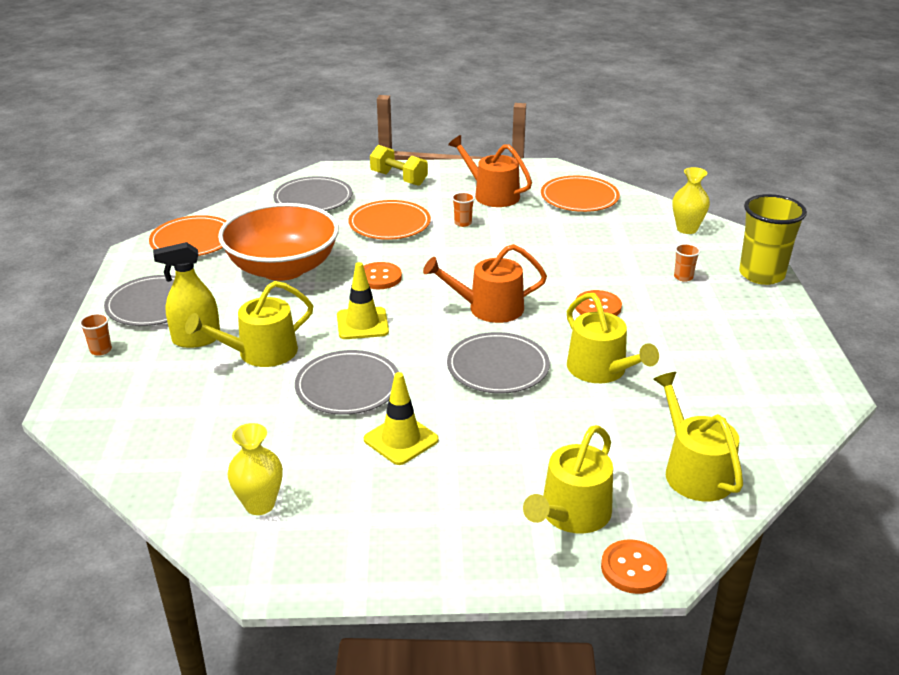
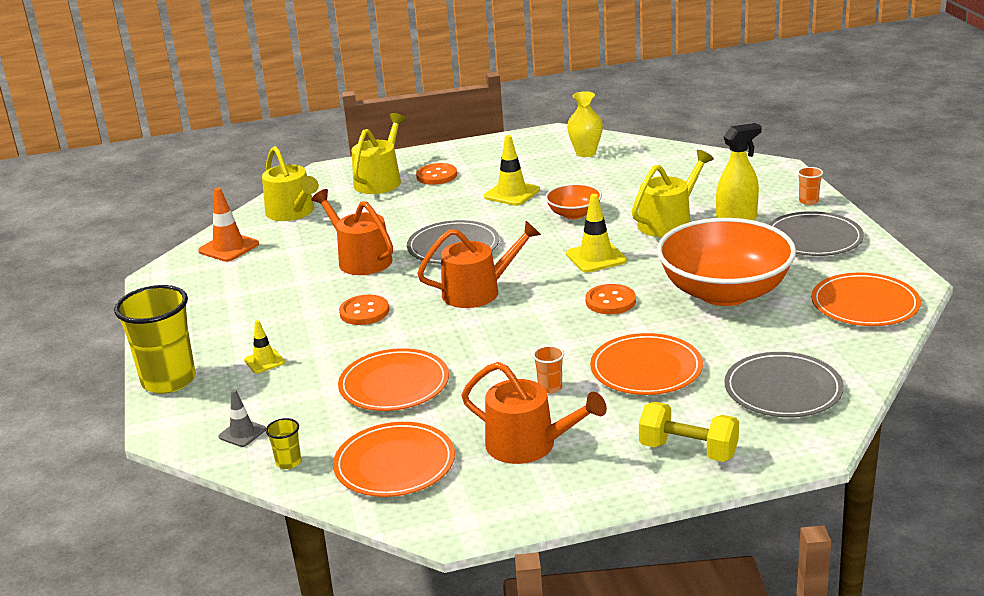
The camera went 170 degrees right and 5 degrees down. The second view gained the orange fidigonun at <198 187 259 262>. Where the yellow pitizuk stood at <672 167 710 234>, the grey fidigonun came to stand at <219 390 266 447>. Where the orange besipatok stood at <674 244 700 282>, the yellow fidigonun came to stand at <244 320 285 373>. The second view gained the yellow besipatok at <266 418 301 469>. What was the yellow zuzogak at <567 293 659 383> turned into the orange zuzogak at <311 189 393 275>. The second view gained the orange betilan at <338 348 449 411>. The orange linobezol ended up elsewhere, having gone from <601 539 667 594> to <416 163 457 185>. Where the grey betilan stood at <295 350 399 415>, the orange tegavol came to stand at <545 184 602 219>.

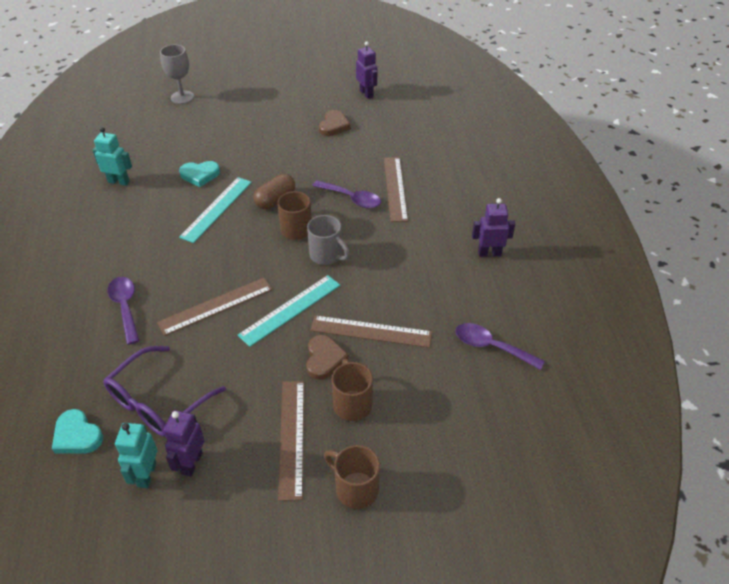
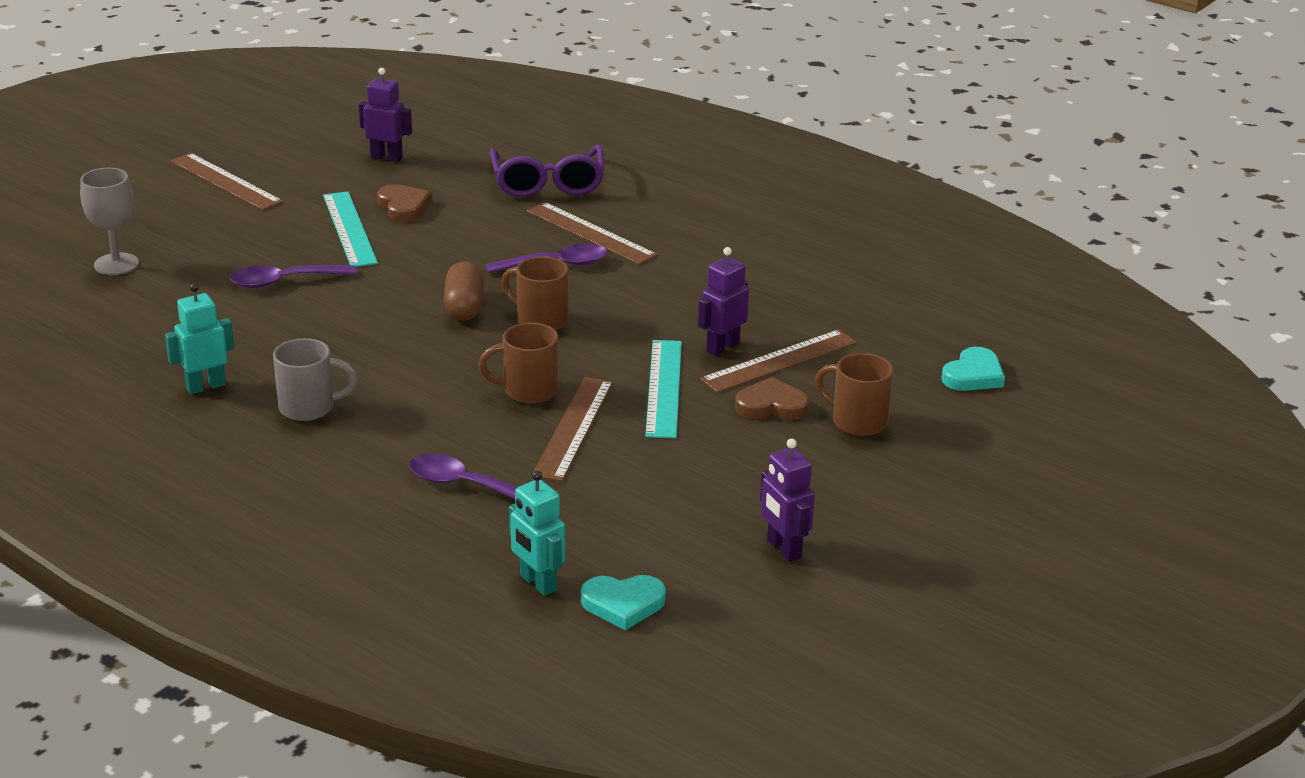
The camera went 45 degrees left and 15 degrees down. The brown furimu ended up elsewhere, having gone from <278 381 304 501> to <170 153 283 210>. The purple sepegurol ended up elsewhere, having gone from <455 323 545 370> to <230 265 357 288>. The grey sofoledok ended up elsewhere, having gone from <307 215 350 265> to <273 338 358 421>. The turquoise furimu ended up elsewhere, having gone from <179 177 252 243> to <323 191 378 267>. The brown sofoledok ended up elsewhere, having gone from <324 445 380 509> to <478 323 558 404>. The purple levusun ended up elsewhere, having gone from <104 346 226 437> to <490 145 605 197>. The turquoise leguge ended up elsewhere, having gone from <115 423 157 488> to <509 471 565 596>. The purple leguge ended up elsewhere, having gone from <472 198 515 257> to <698 247 749 356>. The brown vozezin at <306 335 349 380> ended up facing another way, 45 degrees counterclockwise from before. The turquoise vozezin ended up elsewhere, having gone from <179 161 220 187> to <942 347 1005 391>.

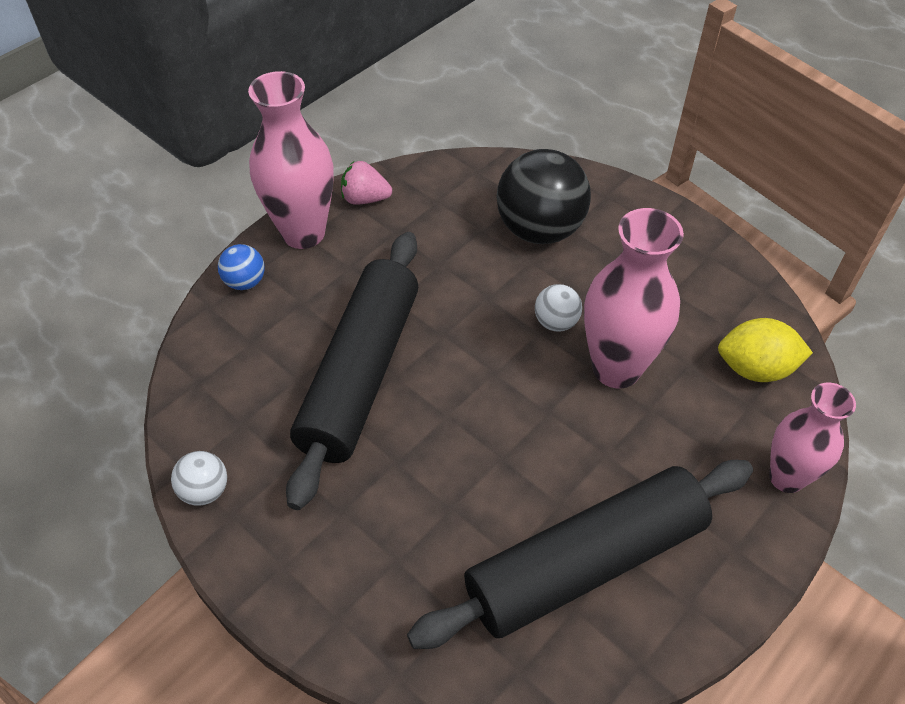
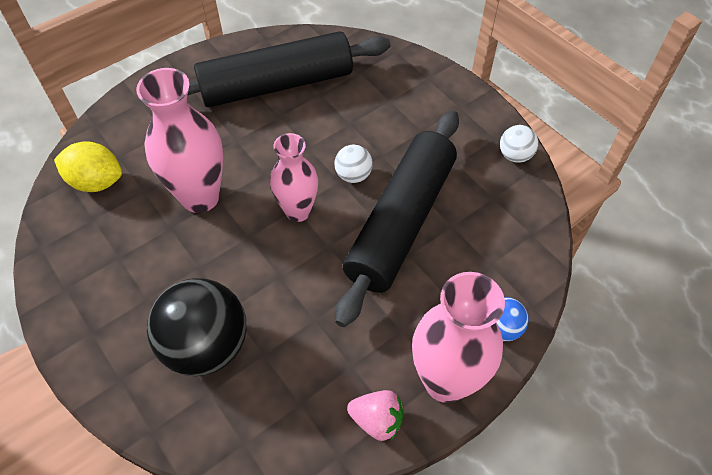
The camera went 170 degrees left and 5 degrees up. The pink pitizuk ended up elsewhere, having gone from <769 383 856 493> to <270 133 318 222>. The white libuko ended up elsewhere, having gone from <535 284 582 332> to <334 145 373 183>.

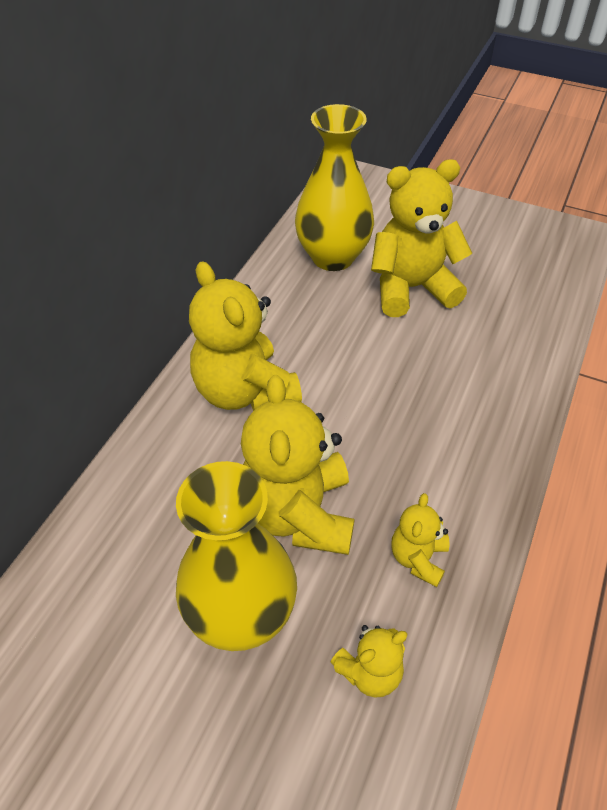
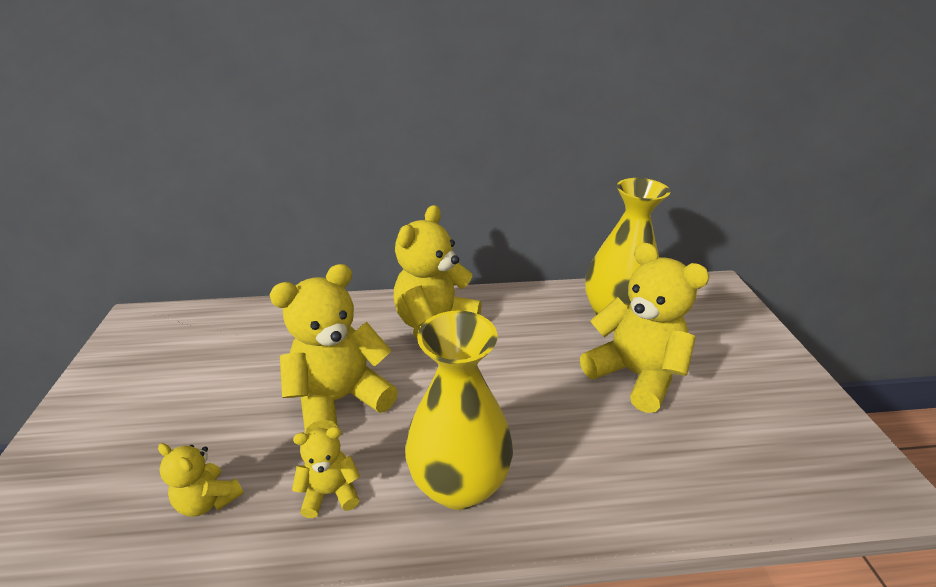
The camera went 60 degrees right and 15 degrees down. The yellow pitizuk ended up elsewhere, having gone from <176 461 297 651> to <405 311 513 510>.

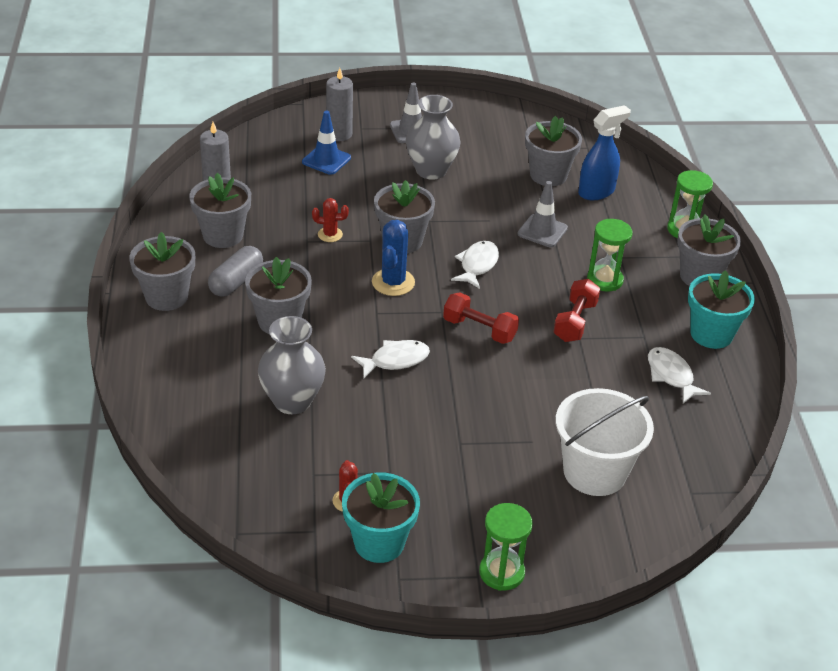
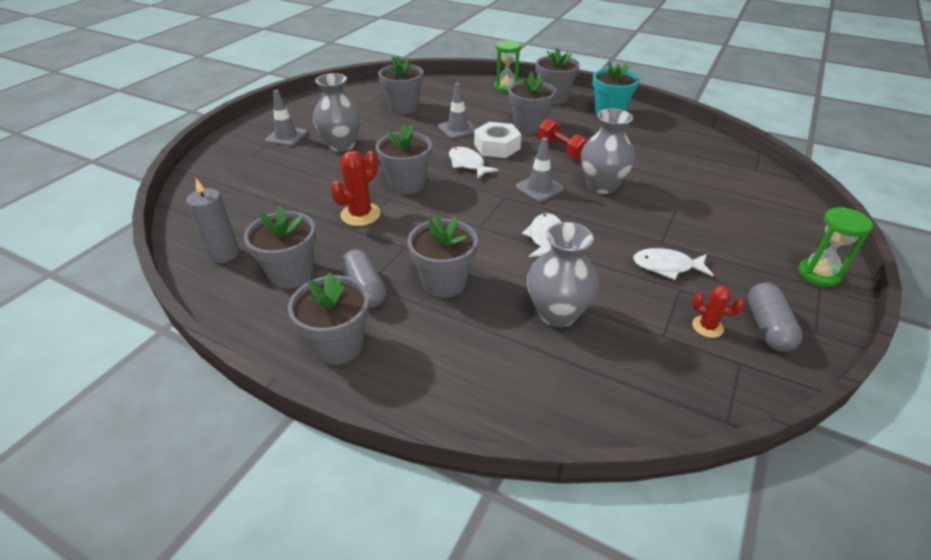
The camera went 55 degrees left and 0 degrees up. The size of the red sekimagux at <312 198 349 242> changed by a factor of 1.66. The second view gained the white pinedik at <474 122 521 158>. Where the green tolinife stood at <587 219 632 292>, the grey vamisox came to stand at <508 72 556 134>. Where the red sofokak stood at <443 292 519 344>, the grey fidigonun came to stand at <516 137 564 202>. The second view gained the grey pitizuk at <581 109 635 194>. The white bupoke ended up elsewhere, having gone from <648 347 711 404> to <633 248 713 280>. Where the turquoise vamisox stood at <342 472 420 563>, the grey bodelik came to stand at <748 283 802 352>. The second view lost the blue fidigonun at <302 111 351 175>. The second view lost the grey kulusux at <326 68 353 141>. The second view lost the blue sekimagux at <372 220 415 296>. The second view lost the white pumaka at <556 388 654 496>. The second view lost the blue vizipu at <578 105 631 200>.

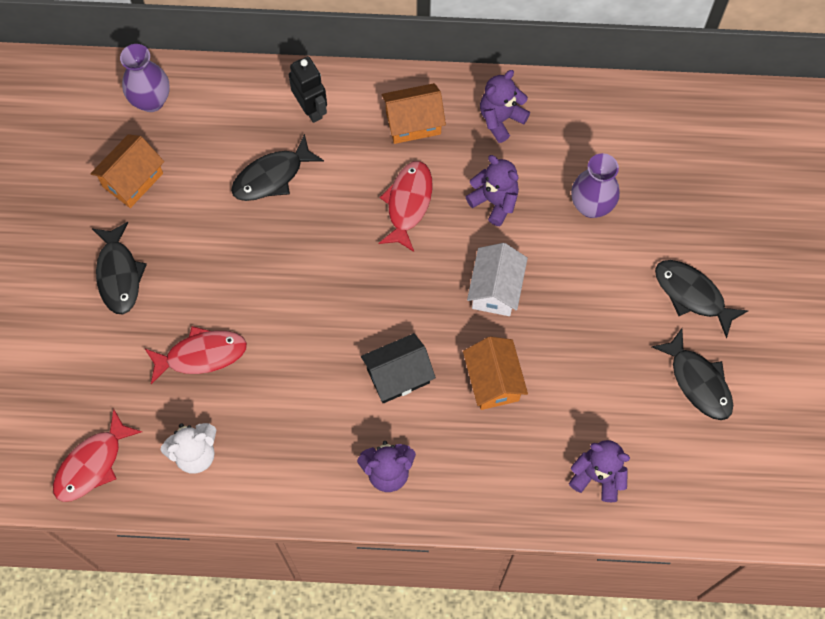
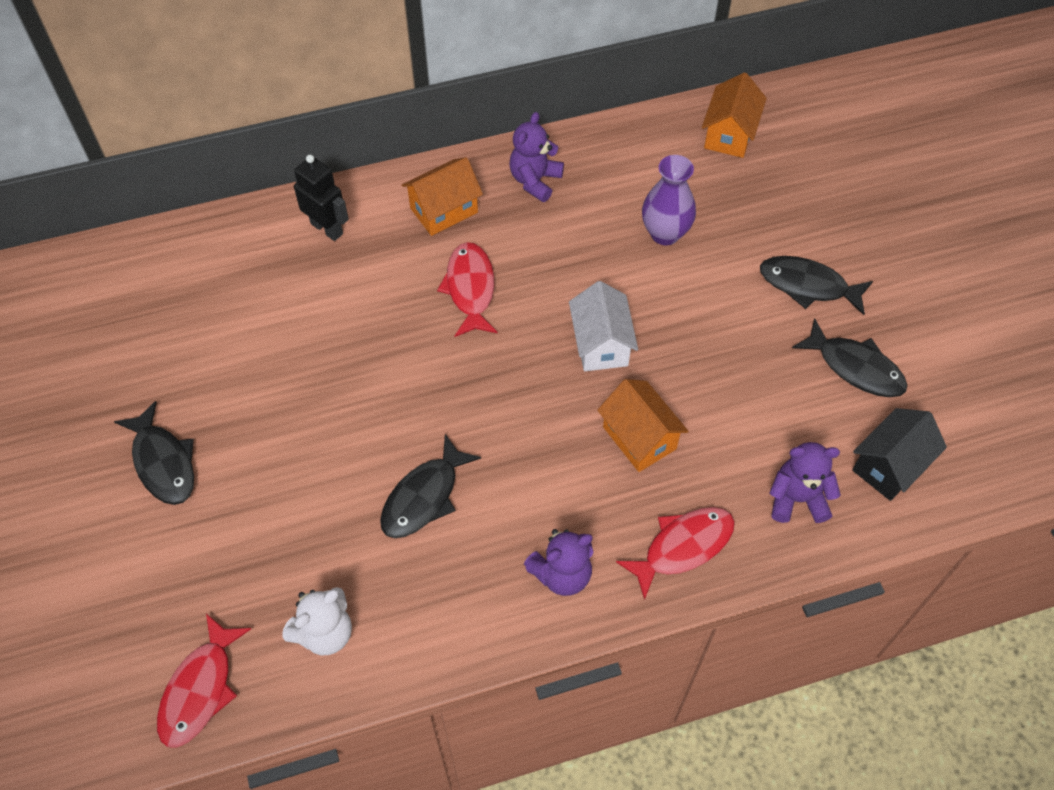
The camera went 20 degrees left and 10 degrees down. The black bupoke ended up elsewhere, having gone from <231 134 324 201> to <380 434 481 538>. The red bupoke ended up elsewhere, having gone from <144 326 247 384> to <616 507 735 600>. The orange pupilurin ended up elsewhere, having gone from <90 134 164 208> to <702 72 767 158>. The black pupilurin ended up elsewhere, having gone from <361 333 436 403> to <852 408 947 501>. The second view lost the purple pitizuk at <120 44 170 112>. The second view lost the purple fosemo at <465 155 519 226>.

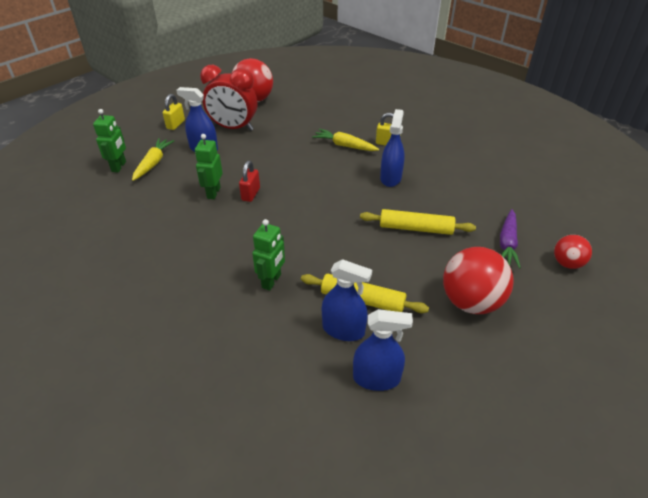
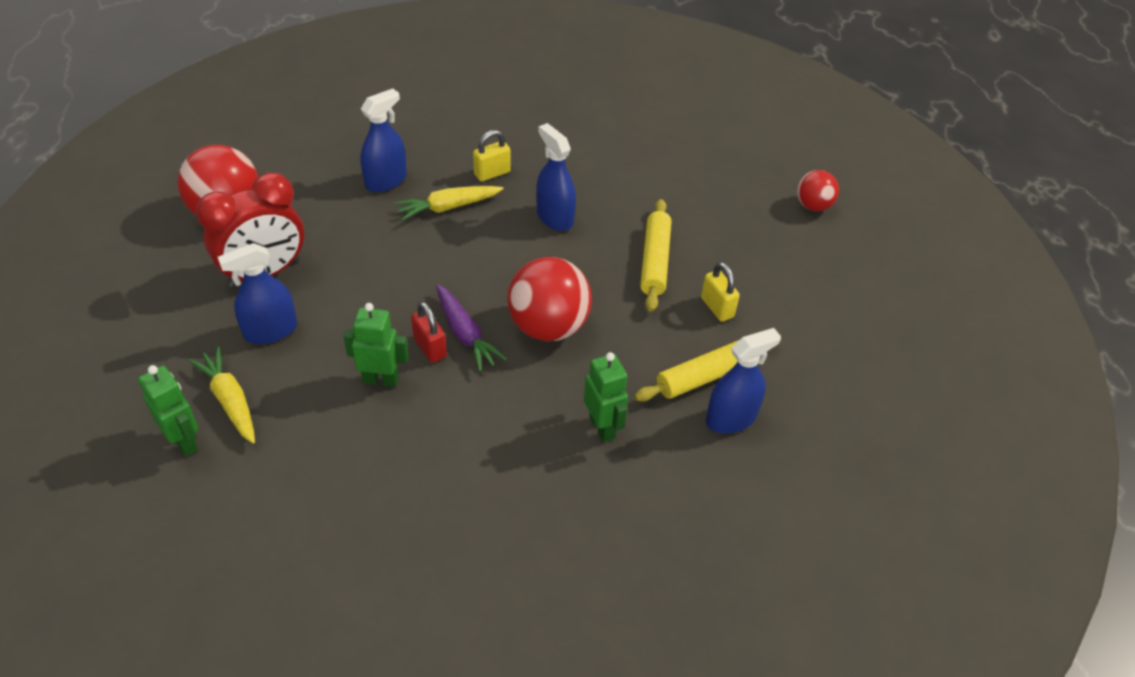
The camera went 50 degrees left and 5 degrees up. The green leguge at <195 134 222 199> ended up facing another way, 135 degrees clockwise from before. The blue vizipu ended up elsewhere, having gone from <353 309 413 391> to <360 88 407 192>. The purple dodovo ended up elsewhere, having gone from <500 209 521 269> to <436 284 507 372>. The red libuko ended up elsewhere, having gone from <443 247 514 314> to <507 257 592 341>. The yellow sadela at <360 209 476 235> ended up facing another way, 45 degrees counterclockwise from before. The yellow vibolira ended up elsewhere, having gone from <163 94 185 130> to <701 262 740 322>.

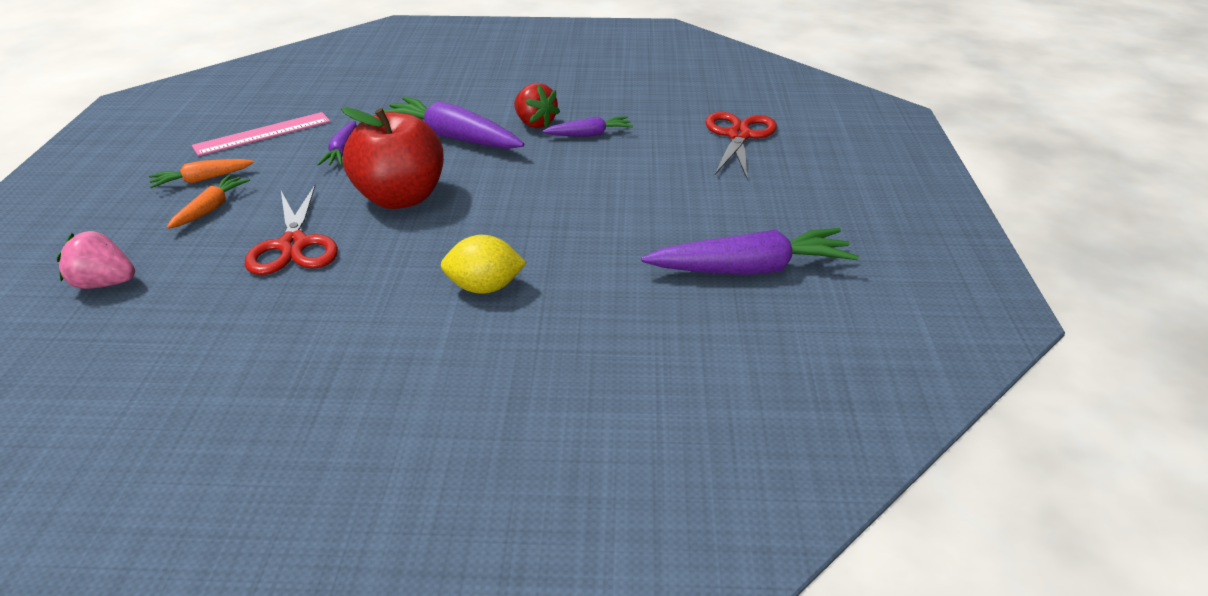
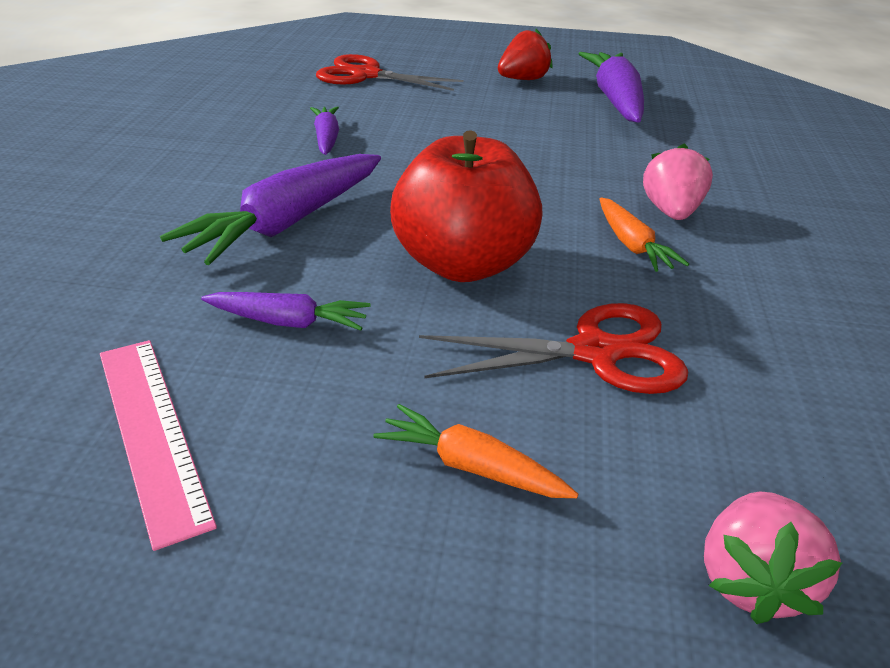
The camera went 85 degrees left and 0 degrees up. The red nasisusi ended up elsewhere, having gone from <514 83 560 128> to <498 29 553 80>. The orange dodovo ended up elsewhere, having gone from <149 159 254 188> to <600 197 689 272>. Where the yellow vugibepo stood at <441 235 526 294>, the pink nasisusi came to stand at <643 143 713 220>.

